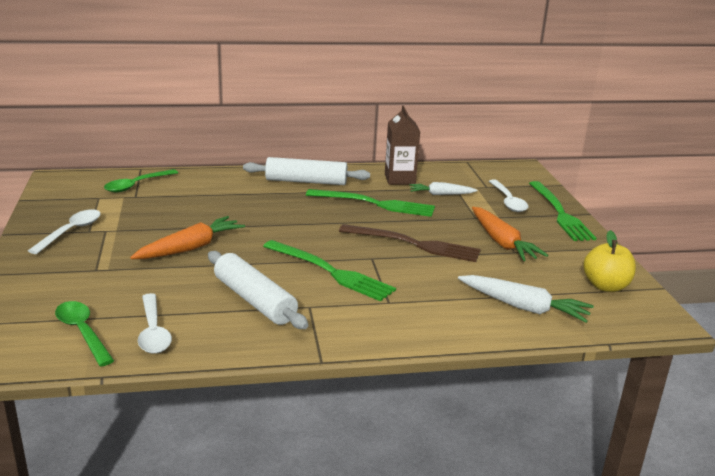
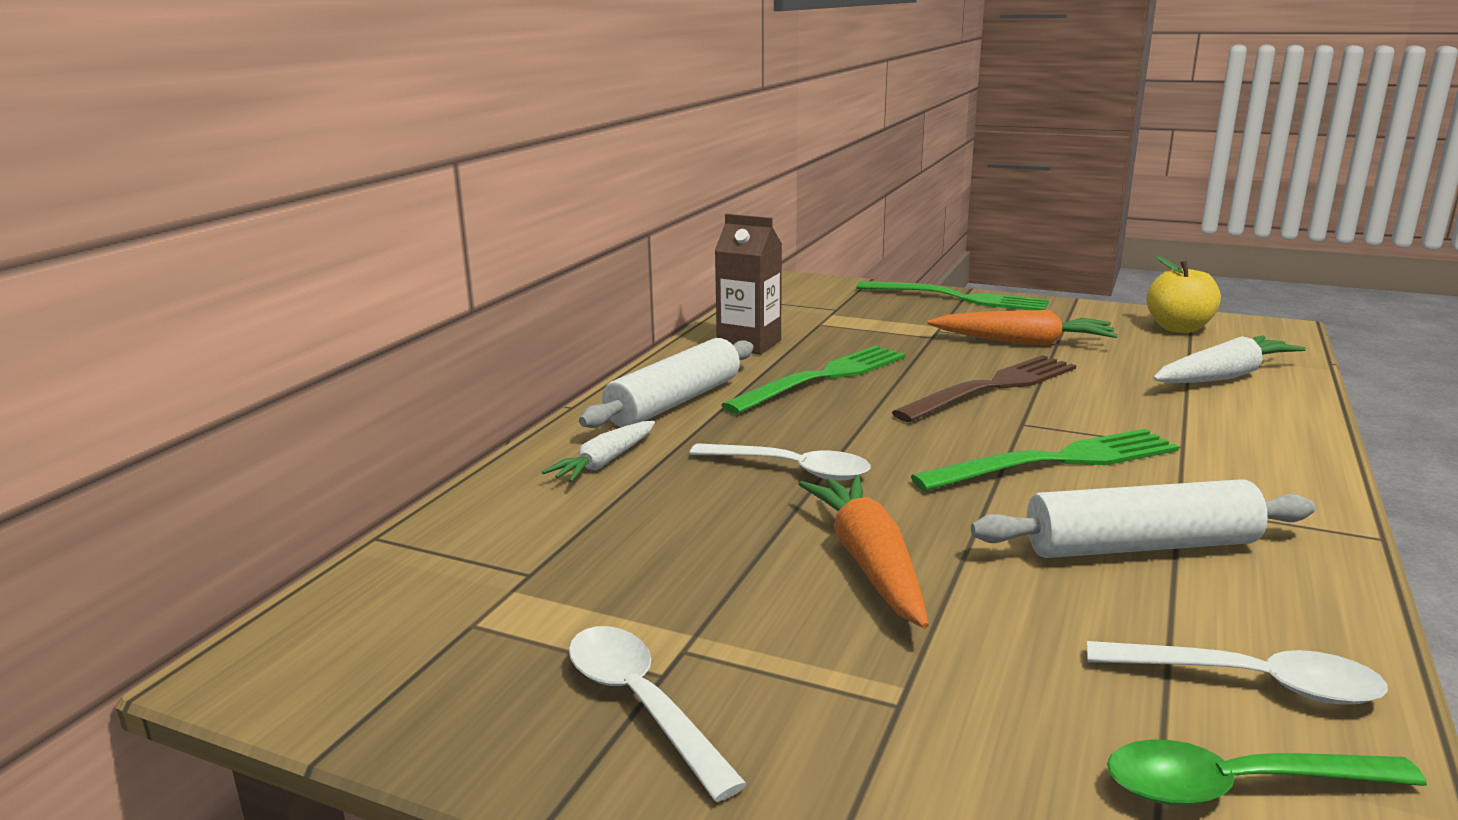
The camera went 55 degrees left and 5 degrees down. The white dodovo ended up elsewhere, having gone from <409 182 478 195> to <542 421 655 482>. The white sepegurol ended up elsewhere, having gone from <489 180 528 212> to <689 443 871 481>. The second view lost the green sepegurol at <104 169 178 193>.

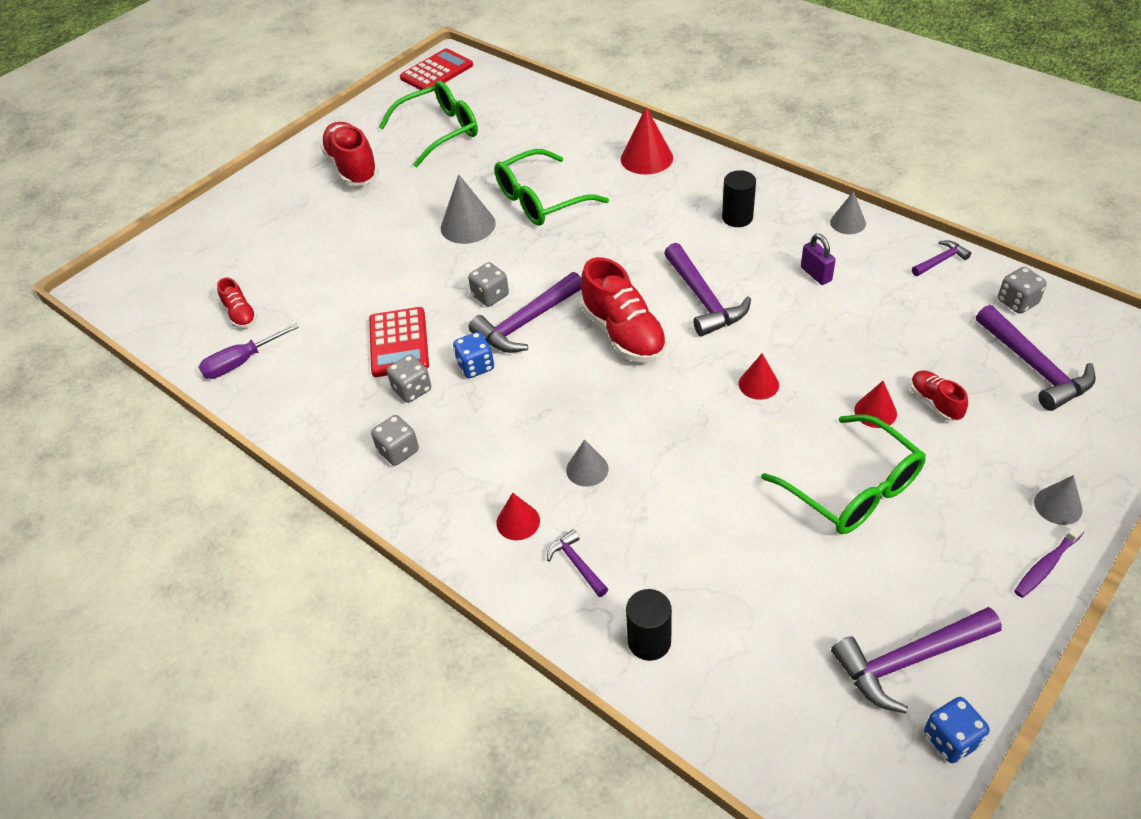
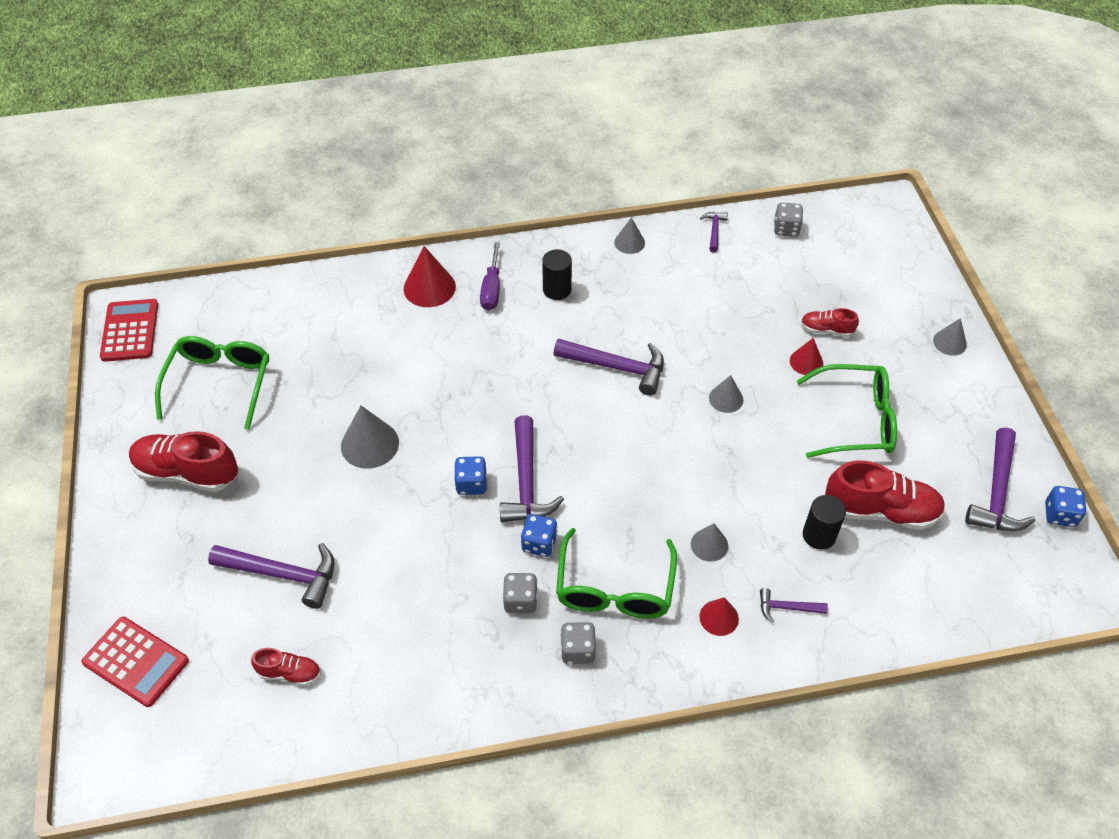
The camera went 55 degrees left and 5 degrees up. The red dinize ended up elsewhere, having gone from <369 307 429 377> to <81 617 189 707>. The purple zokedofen ended up elsewhere, having gone from <976 305 1096 411> to <208 543 334 609>. What was the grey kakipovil at <468 262 509 307> turned into the blue kakipovil at <454 456 487 495>. The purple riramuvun ended up elsewhere, having gone from <199 323 299 379> to <480 242 500 310>. The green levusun ended up elsewhere, having gone from <494 149 609 226> to <556 528 677 619>. What was the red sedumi at <739 353 779 400> turned into the grey sedumi at <709 375 743 413>. The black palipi ended up elsewhere, having gone from <626 589 672 661> to <803 495 846 550>. The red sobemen ended up elsewhere, having gone from <581 257 667 363> to <825 461 945 530>. The second view lost the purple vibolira at <801 234 836 285>. The second view lost the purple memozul at <1014 521 1087 598>.

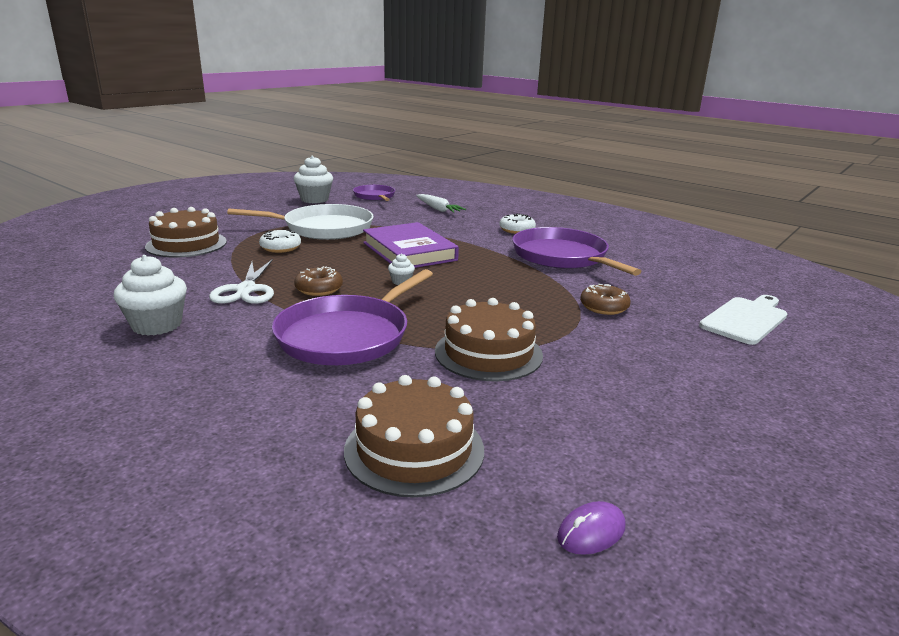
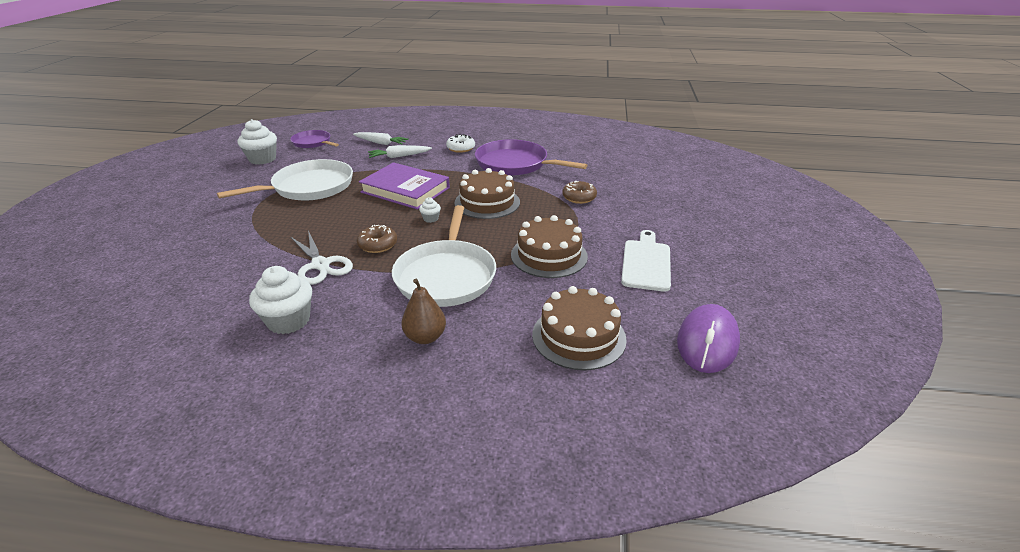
The camera went 30 degrees left and 10 degrees up. The second view gained the white dodovo at <368 145 432 158>. What was the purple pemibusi at <272 269 433 365> turned into the white pemibusi at <392 205 496 307>. The second view gained the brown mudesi at <401 279 446 344>. The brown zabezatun ended up elsewhere, having gone from <145 207 227 257> to <454 168 520 219>. The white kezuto ended up elsewhere, having gone from <699 295 788 345> to <621 230 671 292>. The size of the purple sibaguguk at <557 501 625 555> changed by a factor of 2.02. The second view lost the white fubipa at <259 229 301 253>.

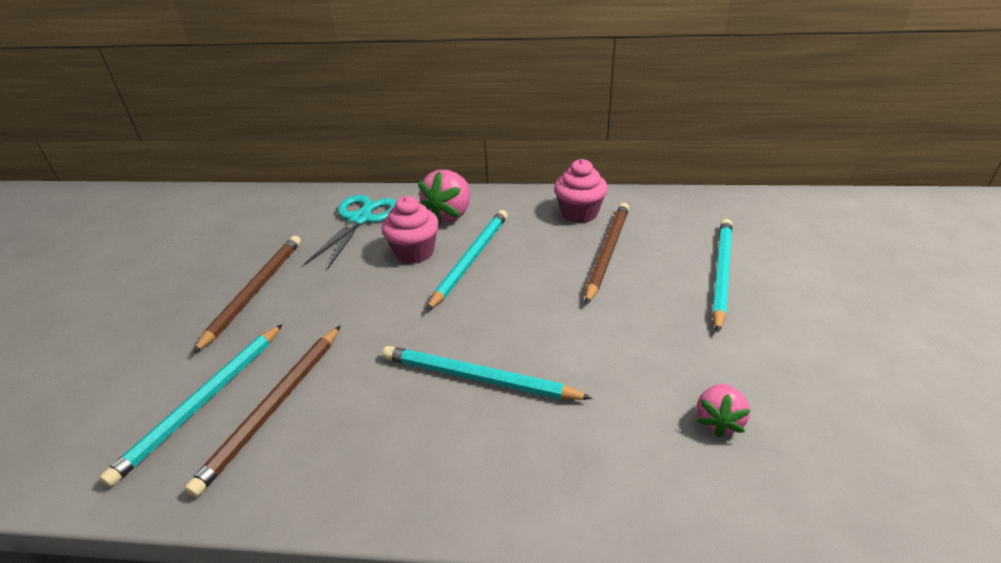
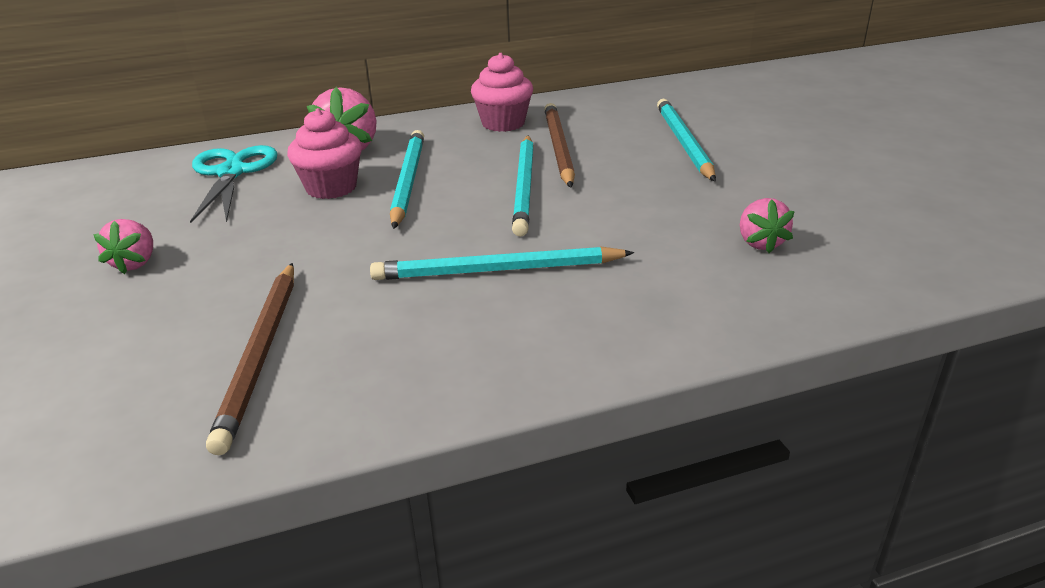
The camera went 25 degrees left and 5 degrees down. Where the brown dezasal stood at <193 235 301 354>, the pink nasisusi came to stand at <93 219 153 274>. The turquoise dezasal ended up elsewhere, having gone from <99 324 283 487> to <512 136 534 237>.

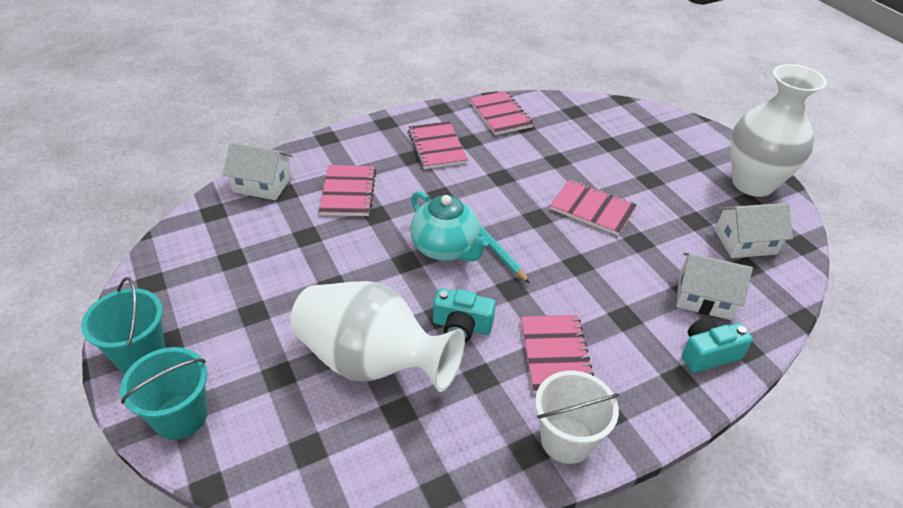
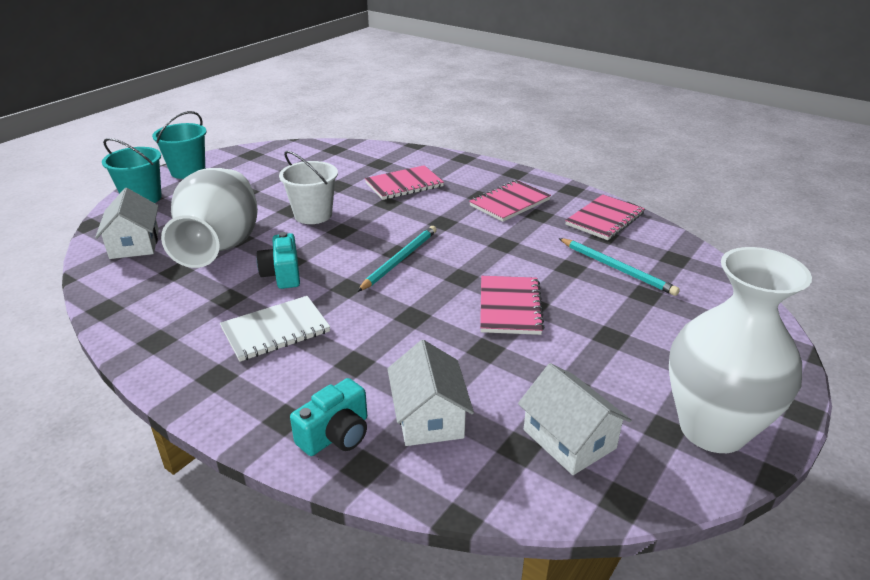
The camera went 65 degrees right and 10 degrees down. The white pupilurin ended up elsewhere, having gone from <223 142 293 200> to <95 188 159 259>. What was the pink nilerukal at <521 315 594 394> turned into the white nilerukal at <220 296 330 362>. The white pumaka ended up elsewhere, having gone from <535 371 619 464> to <279 151 338 224>. The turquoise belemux at <682 317 753 373> ended up facing another way, 90 degrees clockwise from before. The second view gained the turquoise dezasal at <559 238 680 296>. The second view lost the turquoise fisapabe at <410 191 489 262>.

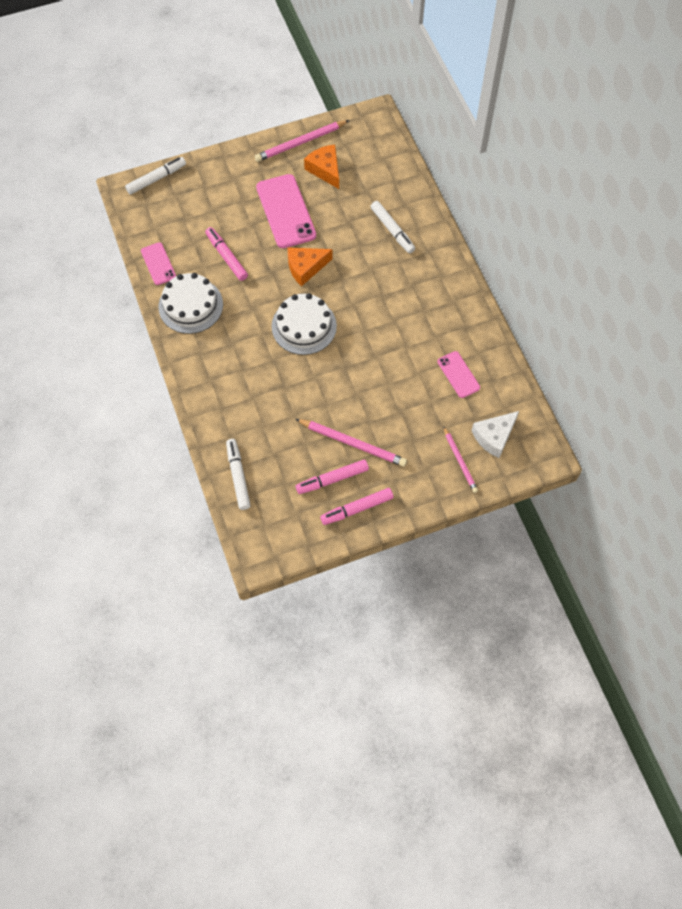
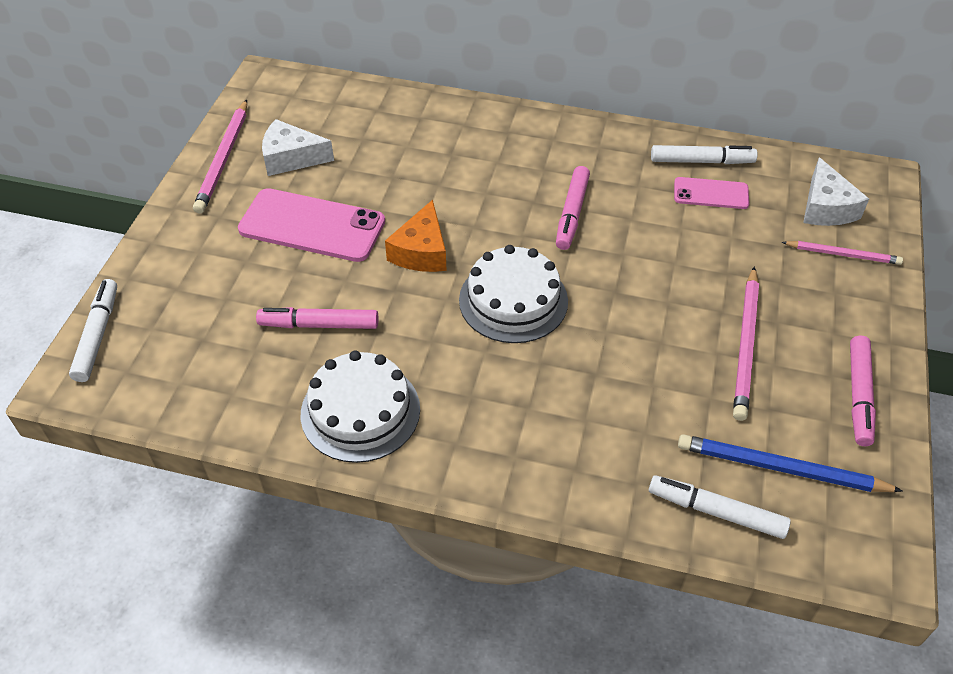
The camera went 55 degrees left and 15 degrees down. What was the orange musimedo at <304 145 339 189> turned into the white musimedo at <262 119 334 176>. The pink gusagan ended up elsewhere, having gone from <296 460 369 494> to <556 166 590 250>. The white gusagan ended up elsewhere, having gone from <370 201 415 253> to <651 145 758 164>. The second view gained the blue dezasal at <678 434 903 492>. The pink dezasal at <296 419 407 467> ended up facing another way, 135 degrees clockwise from before. The second view lost the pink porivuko at <141 242 176 285>.

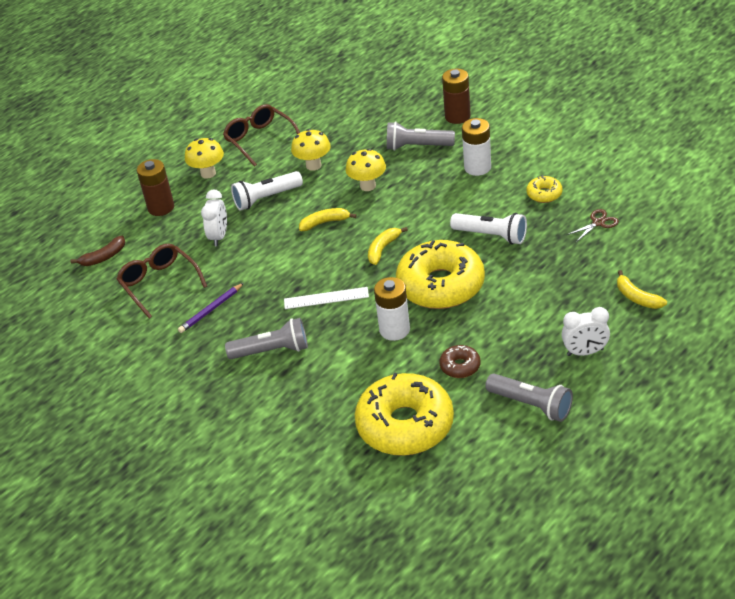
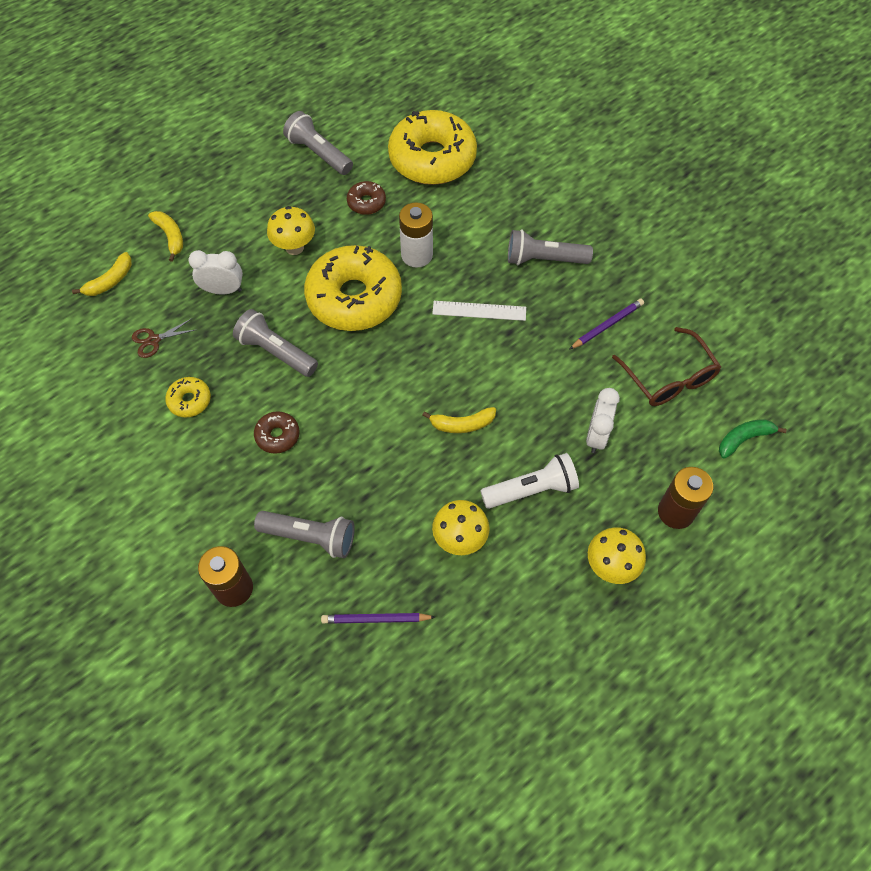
The camera went 175 degrees left and 20 degrees up. The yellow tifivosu ended up elsewhere, having gone from <368 227 408 265> to <72 252 132 296>. The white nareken ended up elsewhere, having gone from <561 307 610 356> to <189 250 243 295>. What was the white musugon at <450 213 527 245> turned into the grey musugon at <233 309 318 377>. The second view gained the brown fubipa at <254 411 300 454>. The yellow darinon ended up elsewhere, having gone from <346 149 386 191> to <267 206 315 255>. The second view gained the purple dezasal at <321 613 435 624>. What was the brown tifivosu at <70 236 125 266> turned into the green tifivosu at <719 419 787 459>. The second view lost the brown levusun at <223 104 300 167>. The second view lost the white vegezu at <462 118 491 176>.

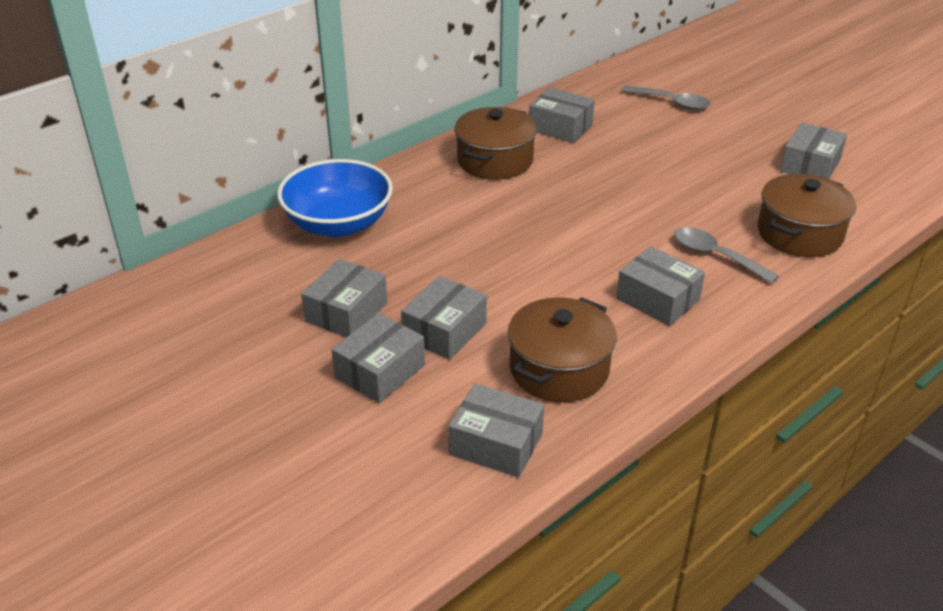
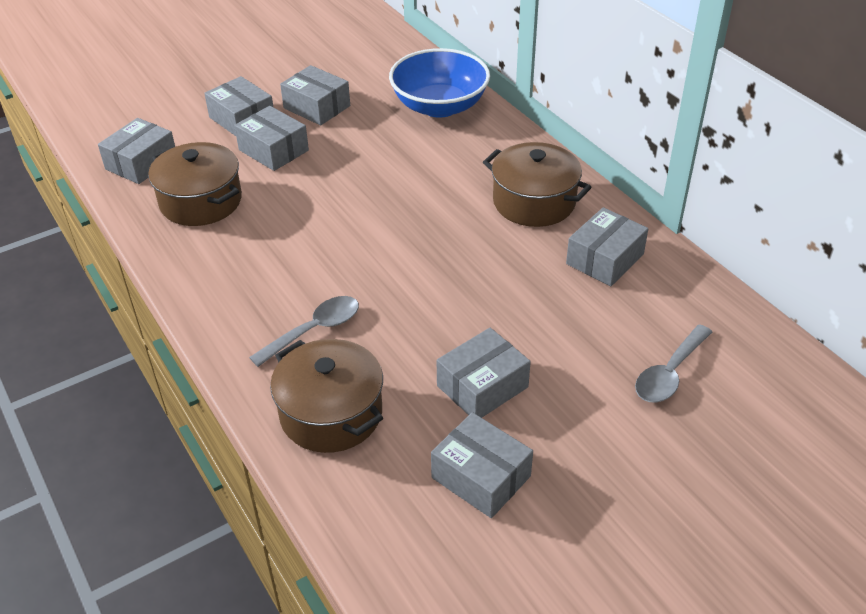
The camera went 100 degrees right and 5 degrees up. The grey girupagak ended up elsewhere, having gone from <616 247 705 326> to <437 328 531 418>.

